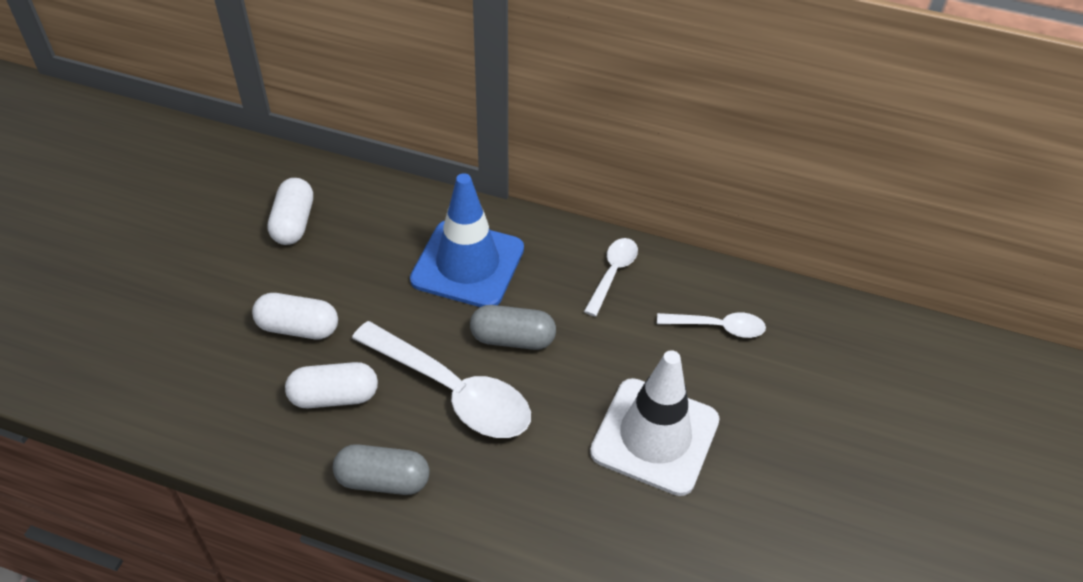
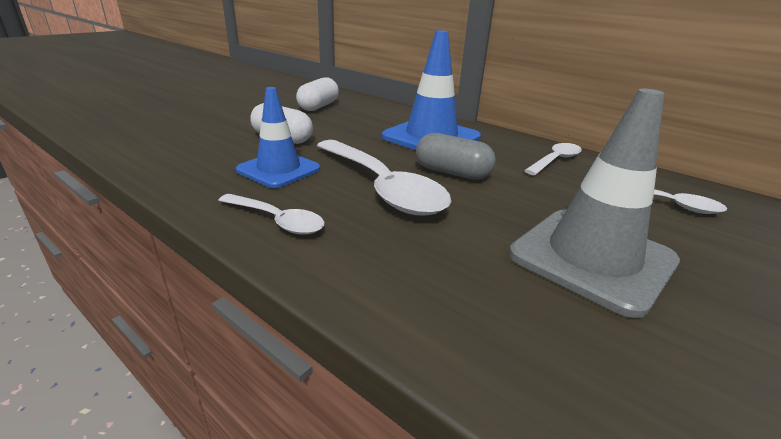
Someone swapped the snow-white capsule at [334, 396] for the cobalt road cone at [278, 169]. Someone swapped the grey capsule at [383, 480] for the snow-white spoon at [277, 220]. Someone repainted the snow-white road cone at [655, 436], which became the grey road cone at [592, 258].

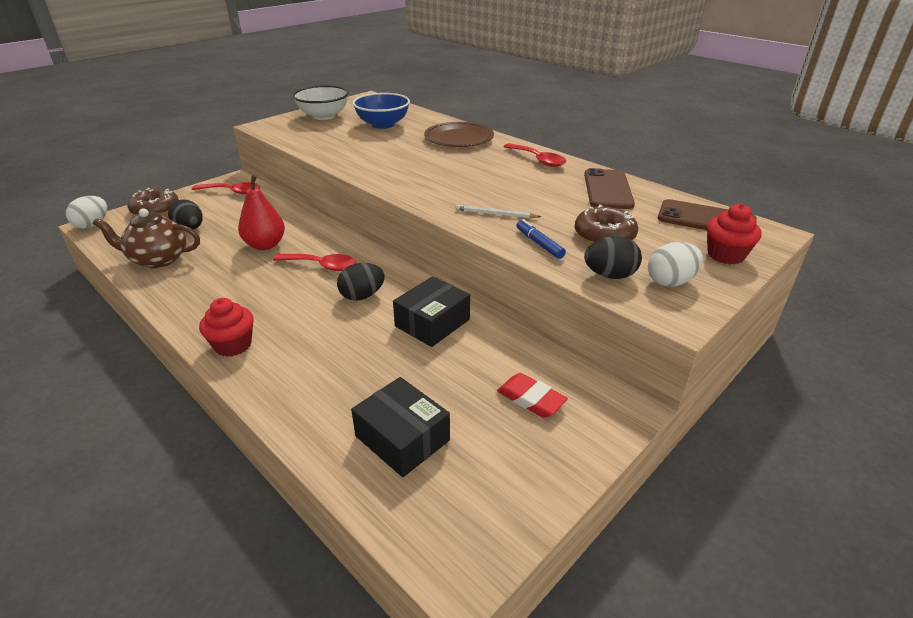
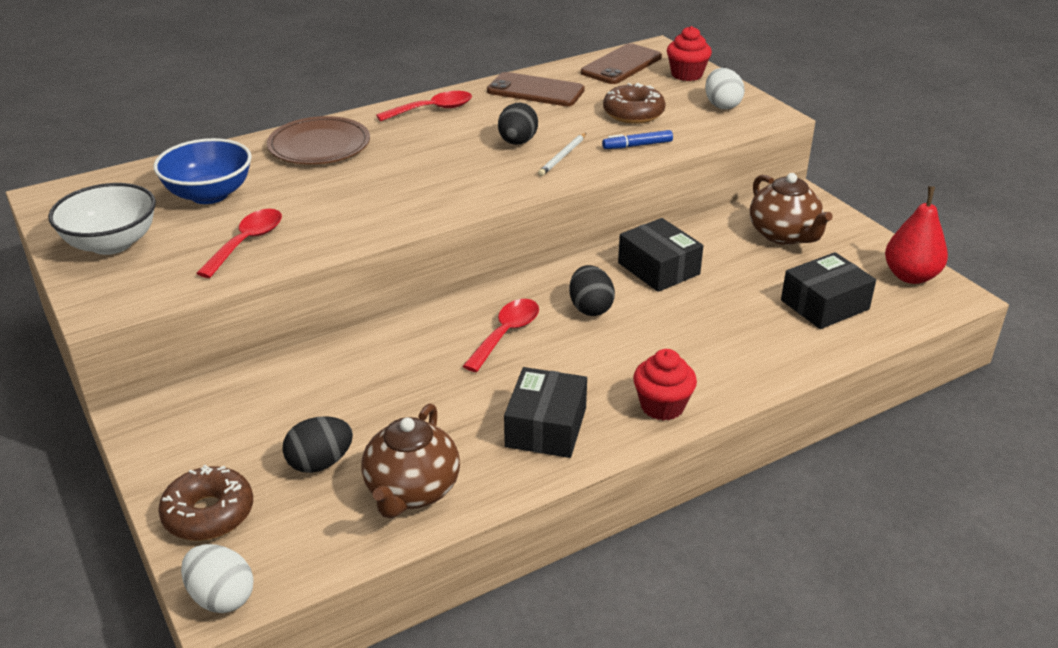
Someone put down the ebony package at [546, 427]. Someone carried the red spoon from [232, 192] to [247, 242]. Someone carried the red pear fruit from [265, 245] to [910, 276]. Someone carried the ebony toy egg from [610, 275] to [517, 142]. Someone swapped the red eraser at [531, 399] for the brown tea pot at [784, 235].

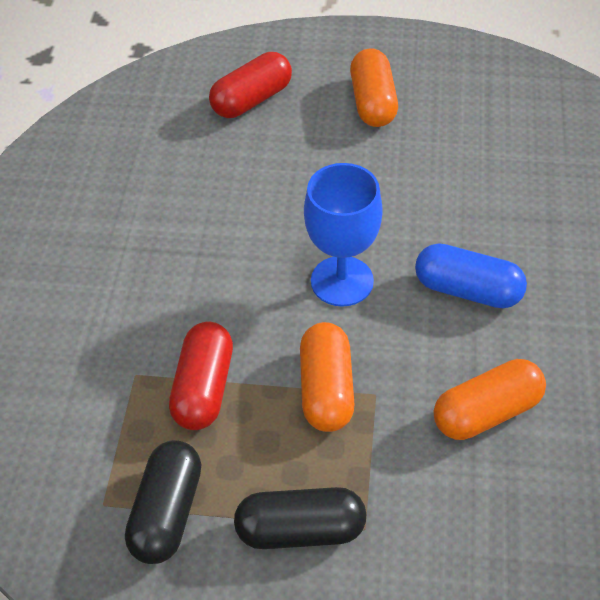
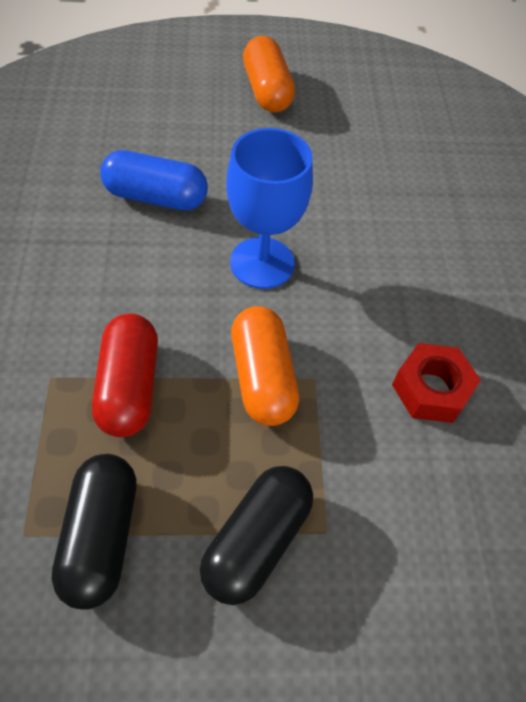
Someone took away the red capsule at [251, 100]. Someone carried the cobalt capsule from [467, 290] to [156, 197]. Someone swapped the orange capsule at [487, 412] for the red hexagon nut at [431, 389]. Someone rotated the ebony capsule at [300, 530] by 45 degrees counterclockwise.

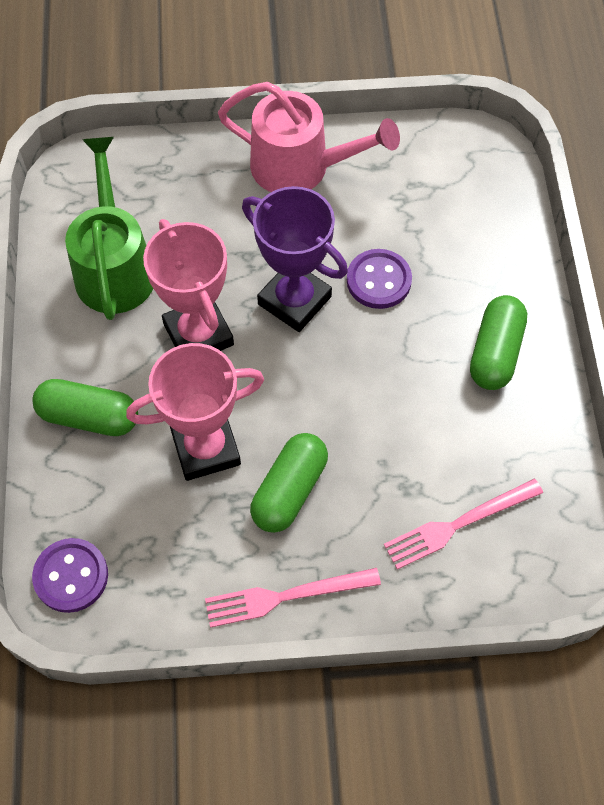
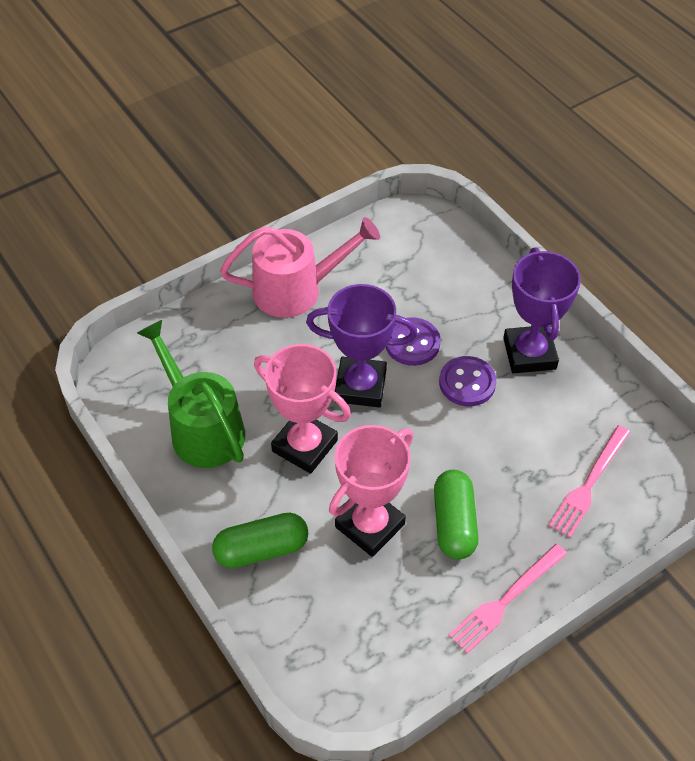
Someone carried the violet shirt button from [71, 576] to [467, 383]. Someone swapped the green capsule at [495, 352] for the violet prize cup at [529, 353].

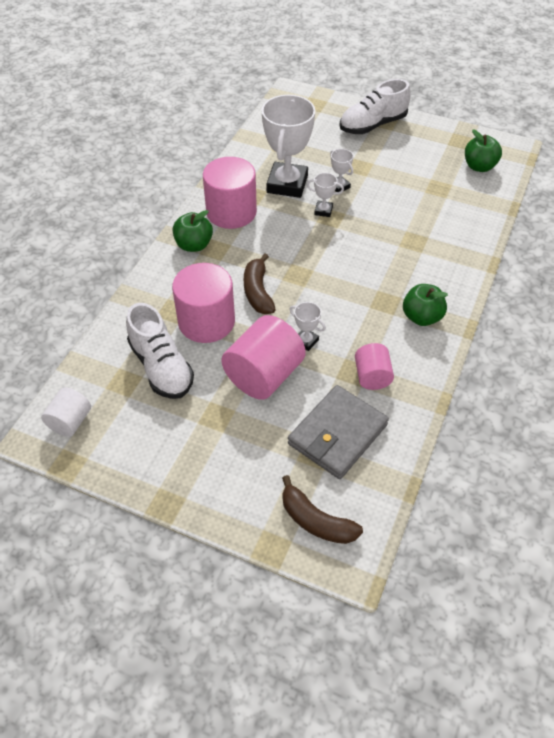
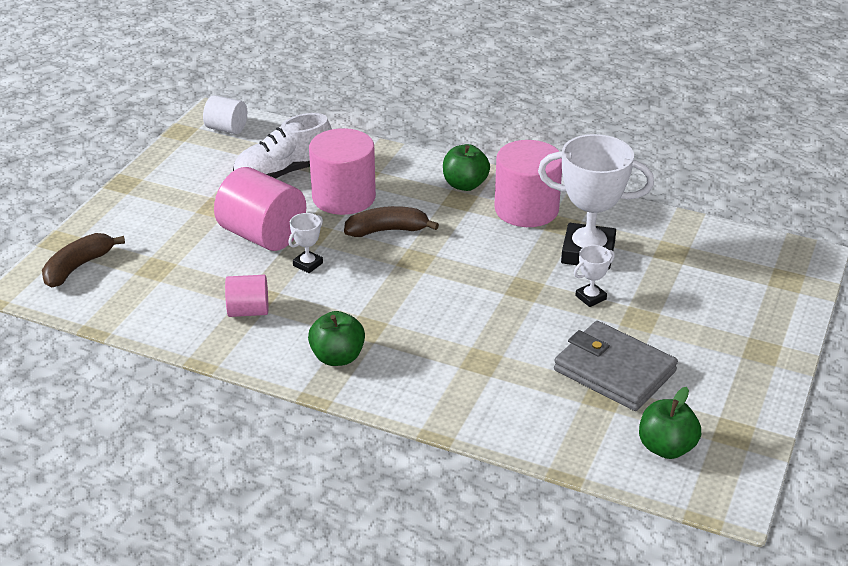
Someone took away the snow-white prize cup at [323, 211]. Someone took away the snow-white lace-up shoe at [372, 125]. Someone carried the grey wallet from [337, 434] to [614, 371].

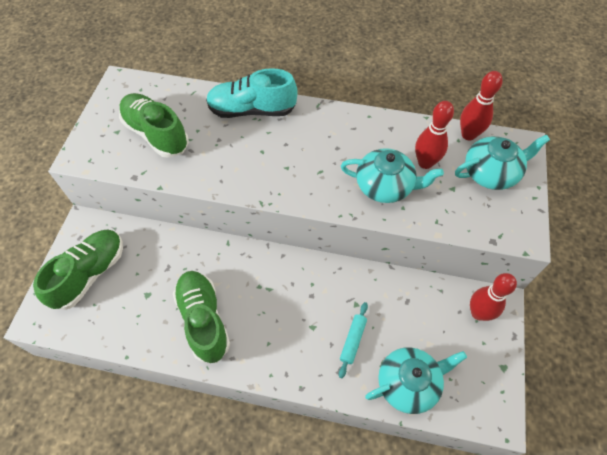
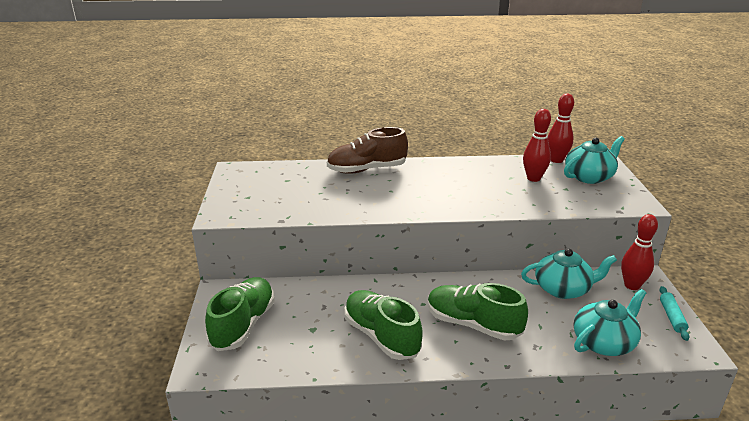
Someone carried the green lace-up shoe from [156, 134] to [473, 324]. Someone carried the turquoise rolling pin from [353, 340] to [672, 317]. Someone carried the turquoise tea pot from [385, 186] to [563, 289]. Someone repainted the turquoise lace-up shoe at [252, 110], which became the brown lace-up shoe at [367, 170].

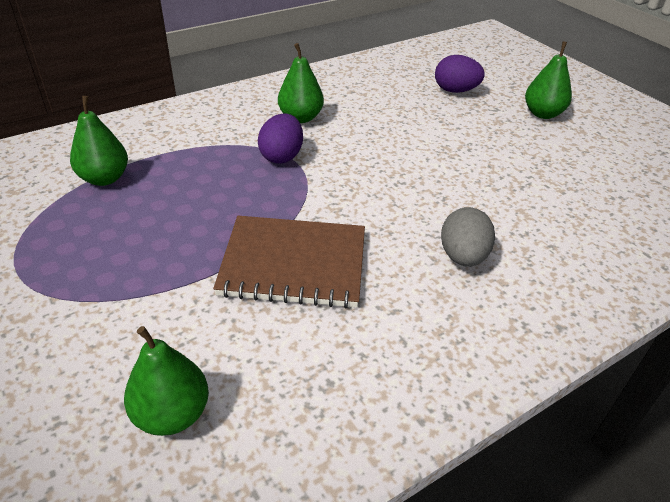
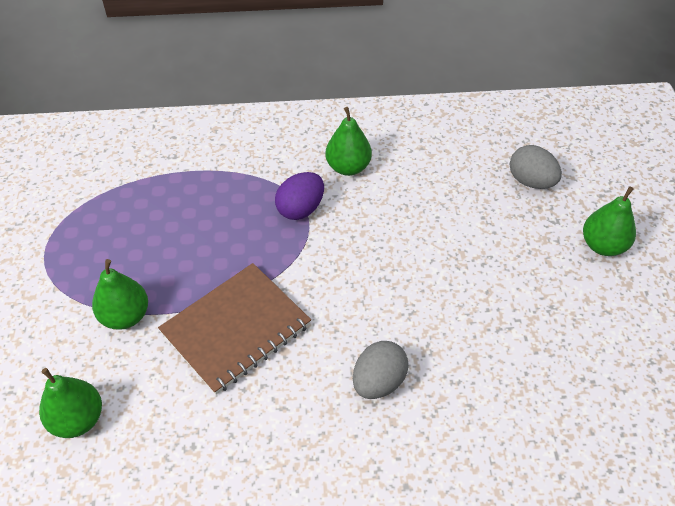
Someone carried the green pear fruit from [104, 178] to [125, 316]. Someone repainted the violet toy egg at [455, 91], which became the grey toy egg at [531, 181]. Someone rotated the brown exercise book at [293, 264] by 75 degrees counterclockwise.

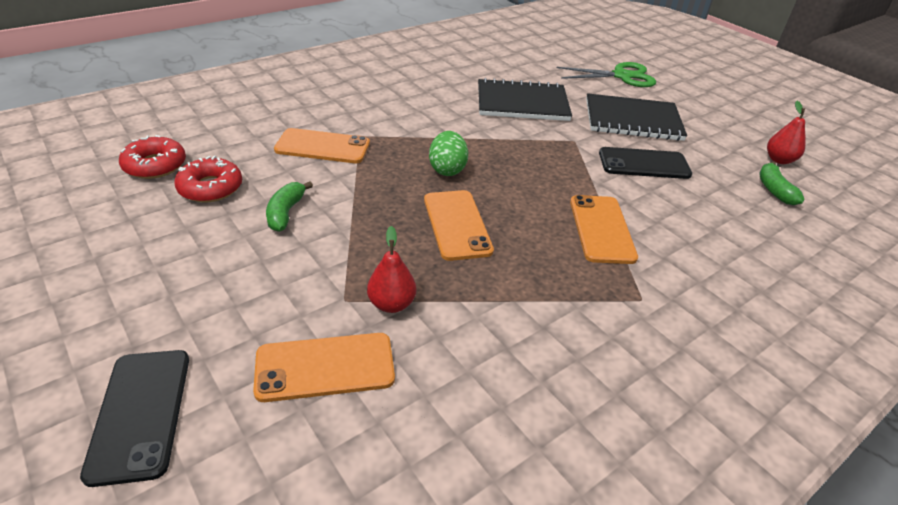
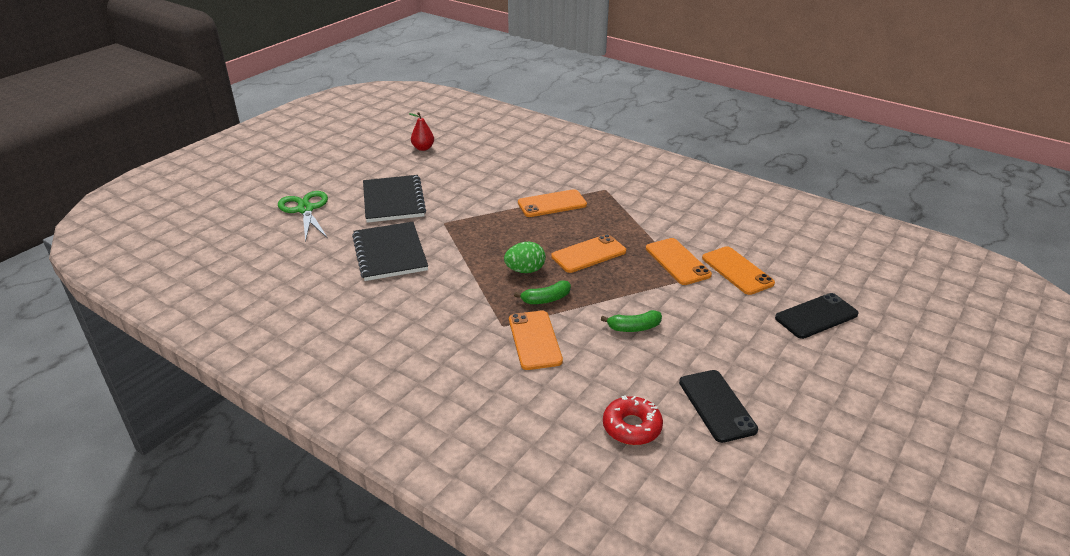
Someone took away the red donut at [210, 188]. Someone carried the ebony smartphone from [644, 164] to [717, 405]. Someone carried the green banana fruit from [774, 190] to [546, 299]. Someone swapped the red pear fruit at [391, 304] for the orange smartphone at [677, 262].

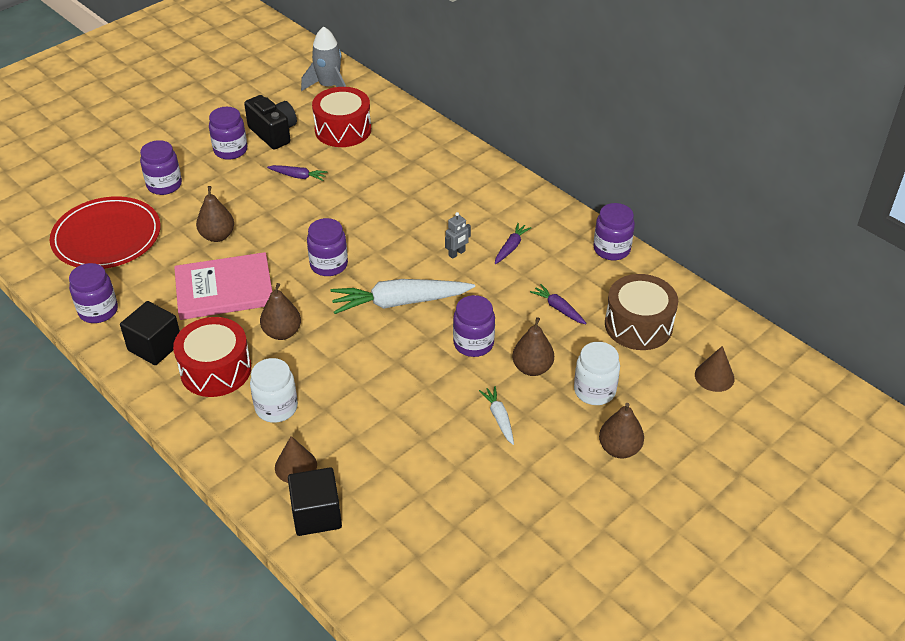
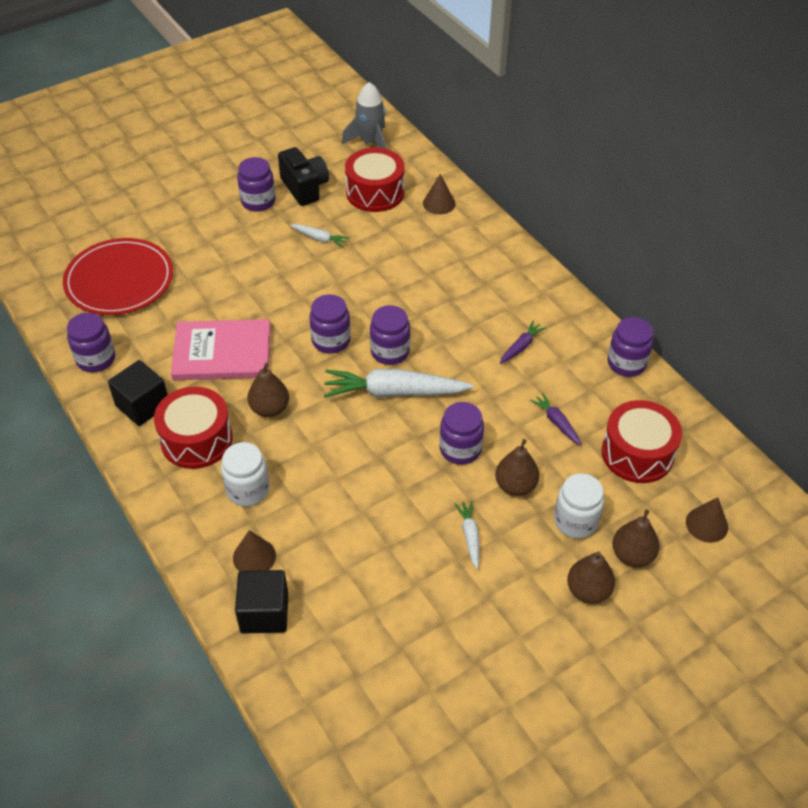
Someone took away the grey robot figure at [457, 253]. Someone put down the brown cone at [439, 203]. Someone carried the violet preserve jar from [164, 185] to [390, 352]. Someone carried the brown pear fruit from [217, 236] to [632, 555]. Someone repainted the violet toy carrot at [298, 176], which became the snow-white toy carrot at [320, 238]. Someone repainted the brown drum at [638, 325], which became the red drum at [637, 453].

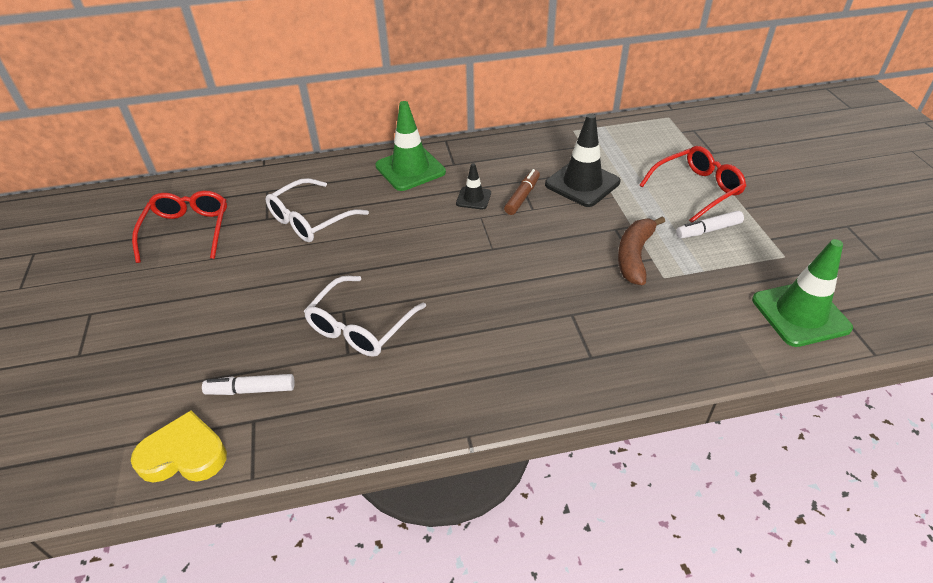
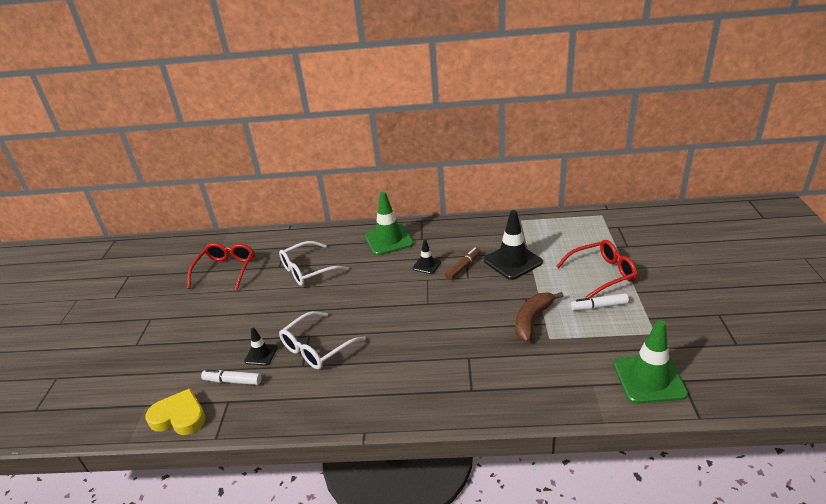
Someone put down the ebony road cone at [261, 354].

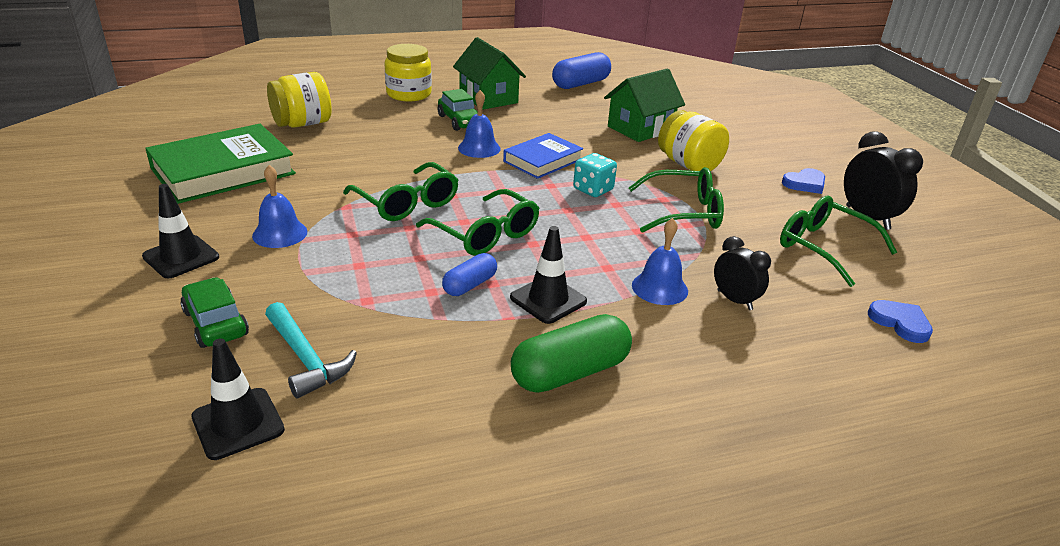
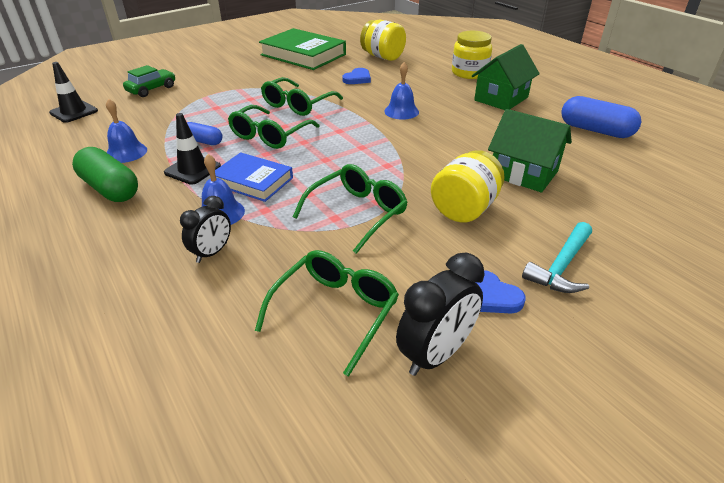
Someone took away the ebony road cone at [181, 257]. Someone took away the green toy car at [460, 121]. Someone took away the turquoise dice at [593, 189]. Someone carried the cobalt school bell from [280, 233] to [126, 152]. Someone carried the turquoise carpenter's hammer from [306, 358] to [561, 266]. Someone carried the cobalt hardcover from [542, 160] to [253, 181]. Someone carried the cobalt love heart from [900, 323] to [357, 79]. Someone rotated the green spectacles at [683, 212] by 120 degrees counterclockwise.

